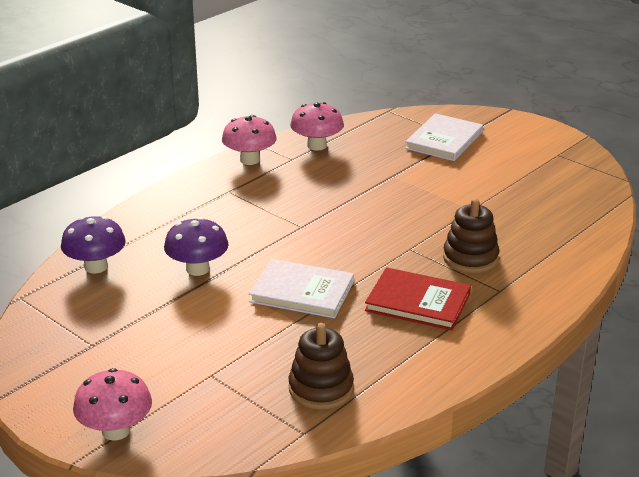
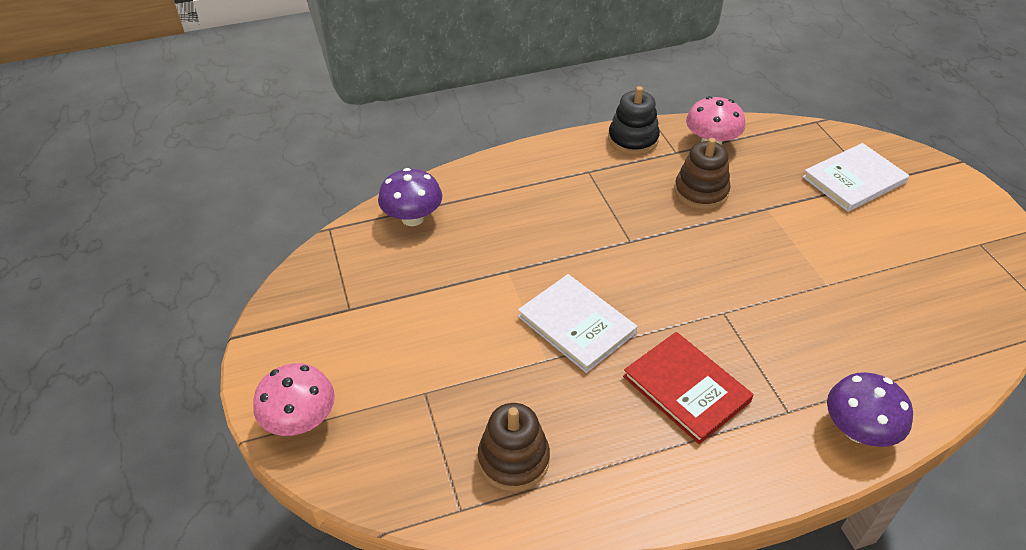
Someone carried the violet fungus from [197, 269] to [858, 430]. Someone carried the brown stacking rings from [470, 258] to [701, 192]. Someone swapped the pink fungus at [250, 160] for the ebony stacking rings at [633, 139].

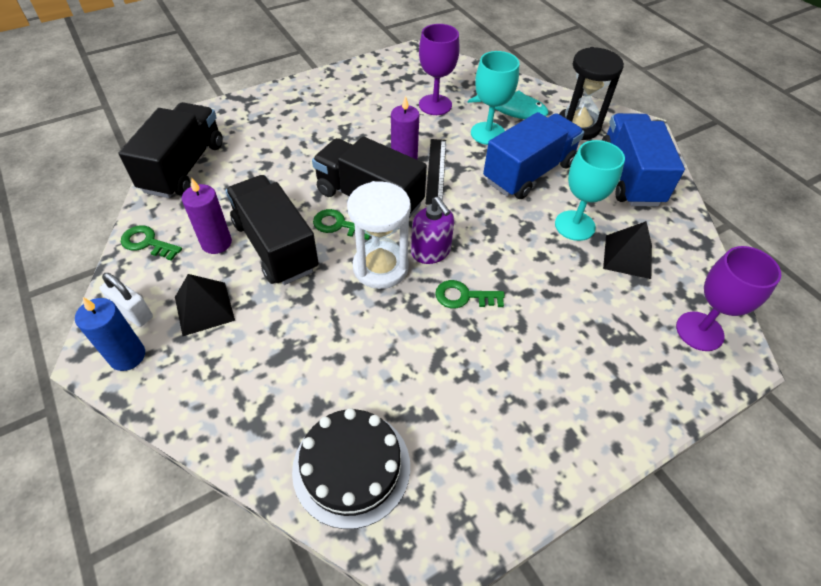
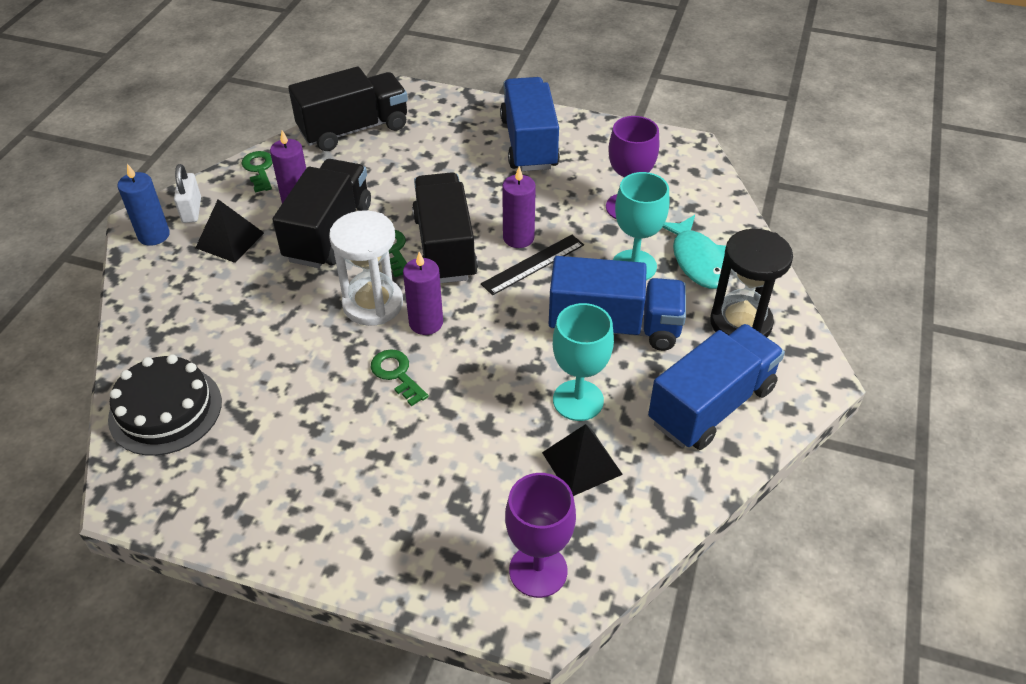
Someone put down the cobalt toy truck at [529, 143]. Someone swapped the violet soap pump at [431, 251] for the violet candle at [426, 323].

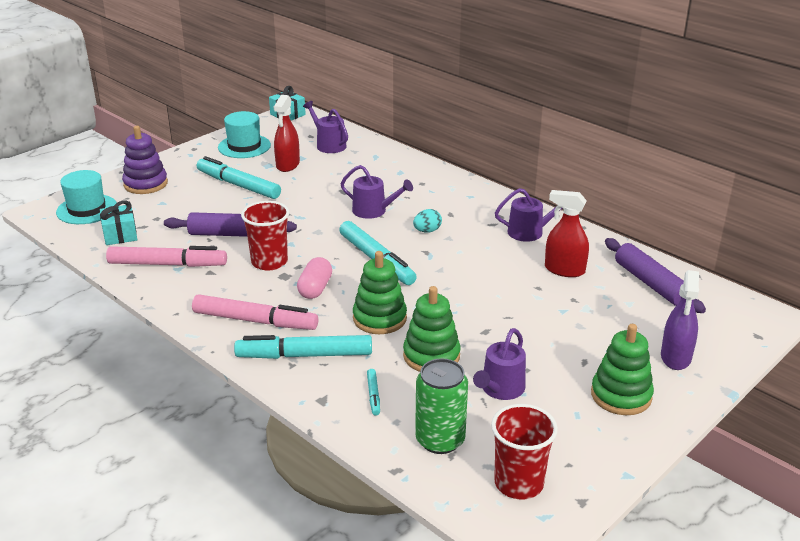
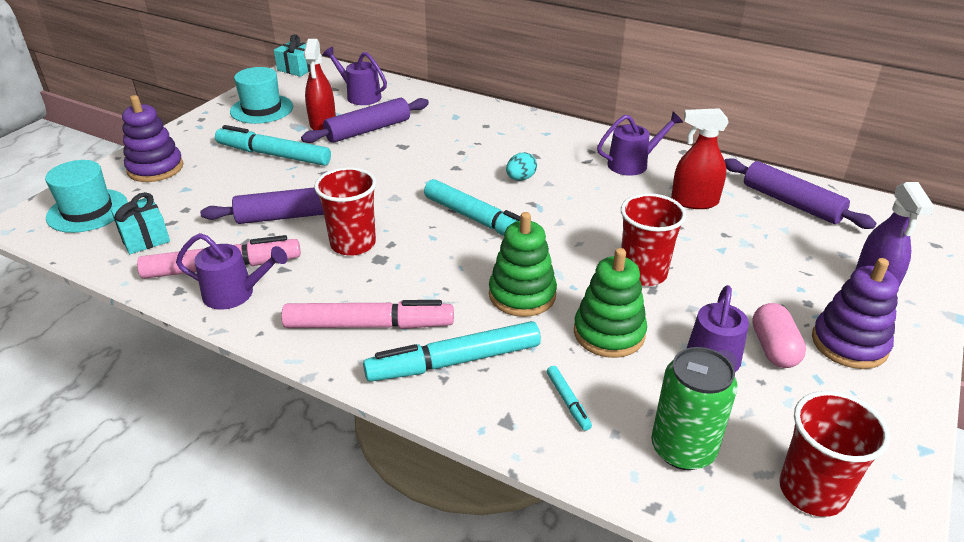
Someone put down the violet rolling pin at [368, 130]. Someone put down the red tumbler at [643, 273]. Someone carried the pink capsule from [315, 288] to [773, 348]. Someone carried the violet watering can from [373, 211] to [235, 294]. Someone repainted the green stacking rings at [621, 395], which became the violet stacking rings at [849, 343].

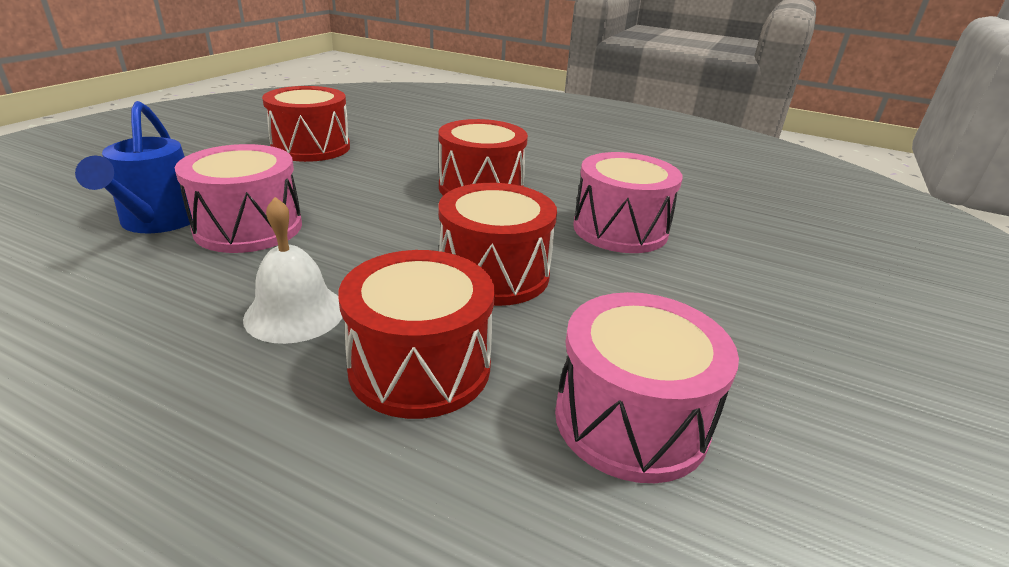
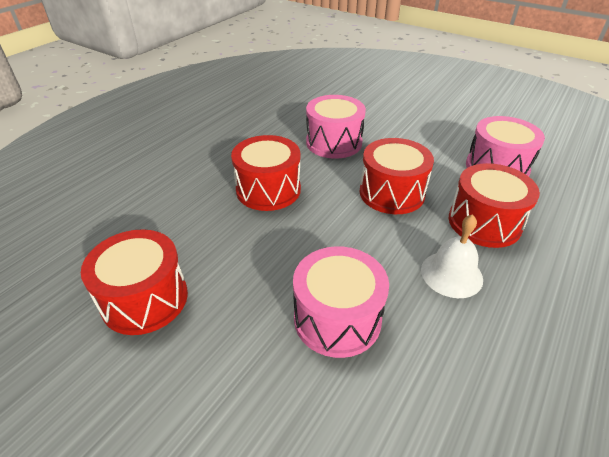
Someone took away the cobalt watering can at [158, 221].

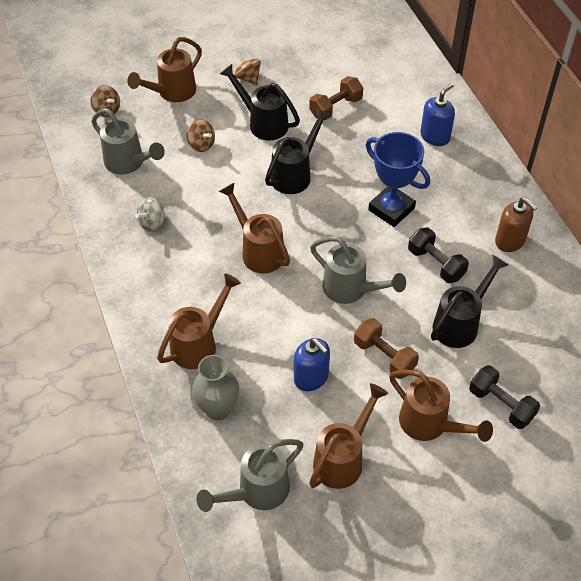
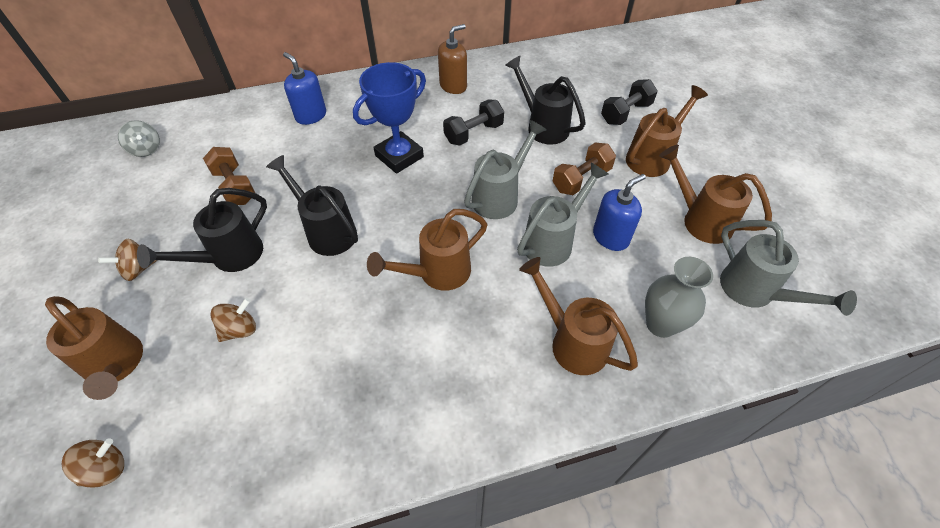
Someone carried the grey watering can from [128, 163] to [553, 241]. Someone carried the grey toy top from [152, 223] to [146, 149].

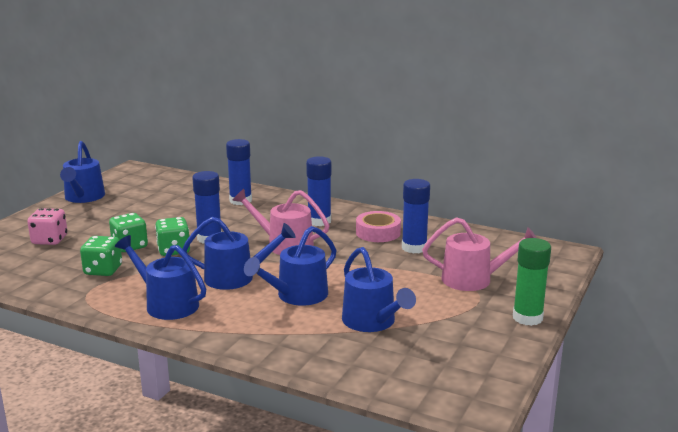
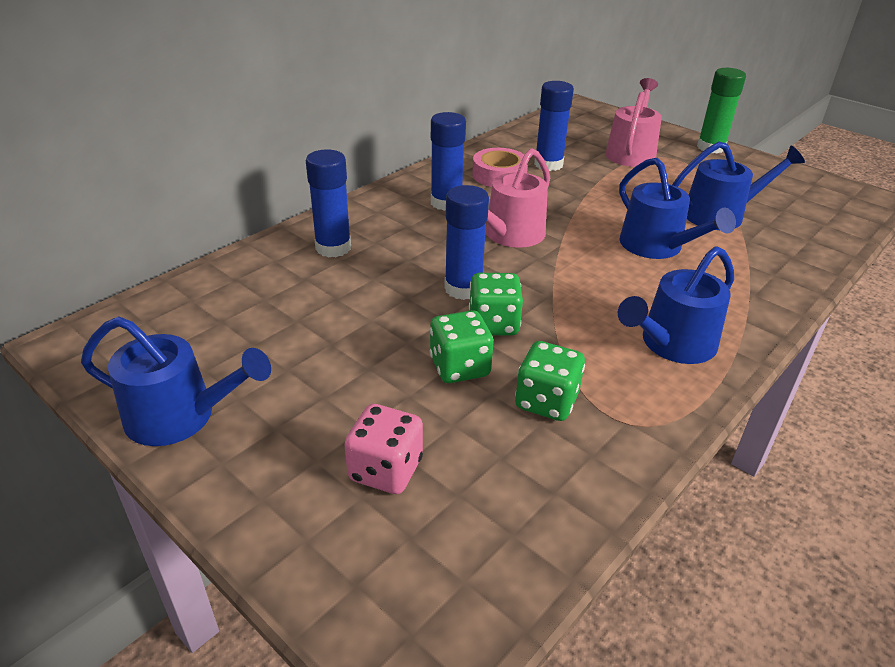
Someone took away the cobalt watering can at [236, 277].

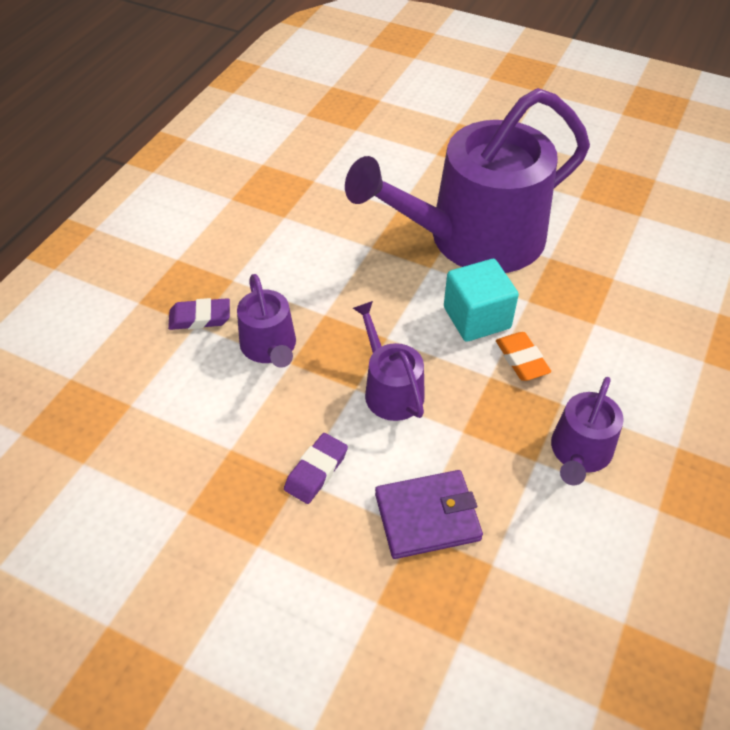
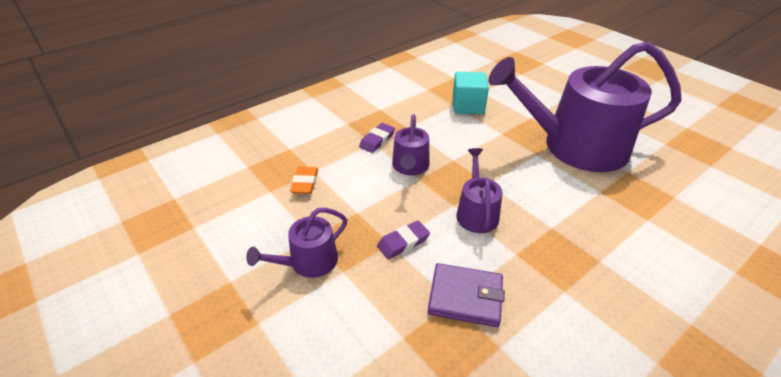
Someone carried the turquoise solid cube from [477, 318] to [468, 106]. Someone carried the orange eraser from [521, 359] to [305, 183]. Someone carried the violet watering can from [579, 453] to [308, 262]. Someone rotated the violet eraser at [200, 318] by 75 degrees counterclockwise.

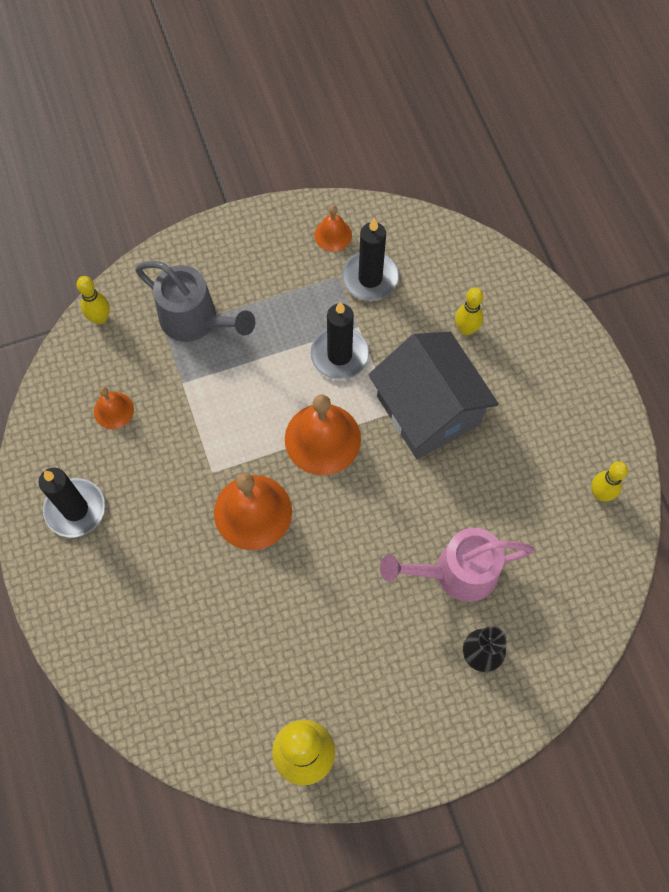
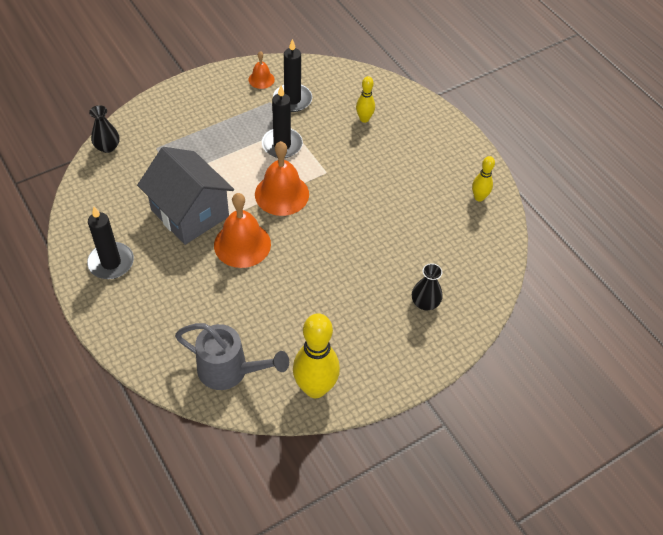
Someone took away the orange school bell at [113, 410]. Someone took away the pink watering can at [456, 572]. Someone carried the grey watering can from [195, 321] to [229, 371]. Someone carried the grey toy house from [428, 410] to [190, 213]. Someone swapped the golden tenpin at [100, 318] for the ebony vase at [107, 147].

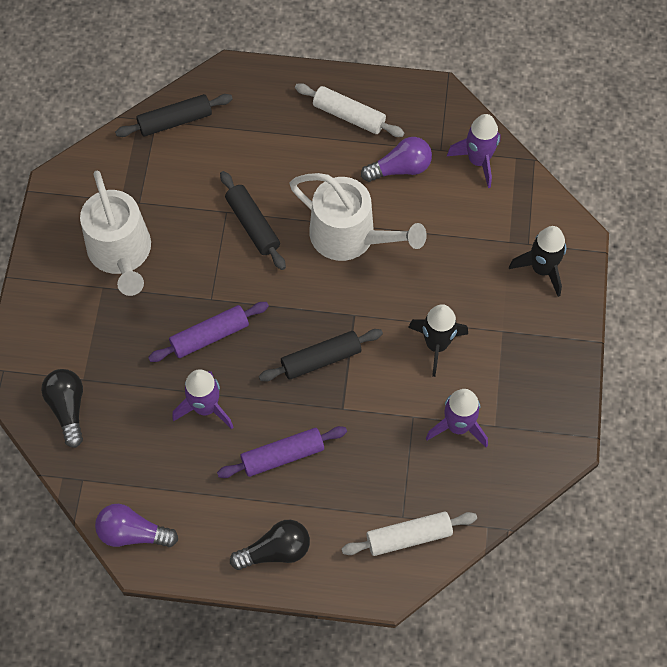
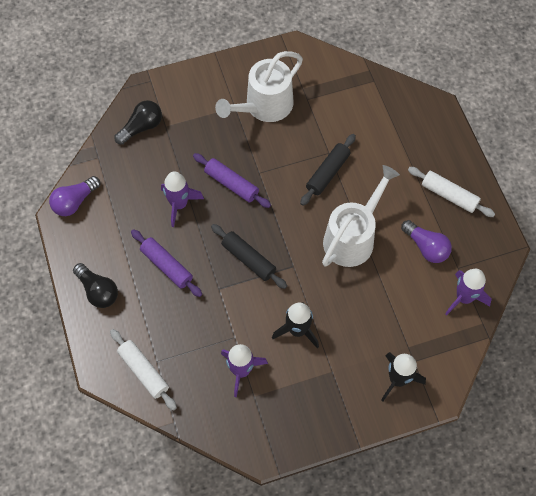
Someone took away the ebony rolling pin at [175, 121]. Someone rotated the violet bulb at [133, 533] by 120 degrees counterclockwise. Someone rotated the snow-white watering can at [350, 236] by 150 degrees counterclockwise. Someone rotated the snow-white rolling pin at [349, 116] by 60 degrees counterclockwise.

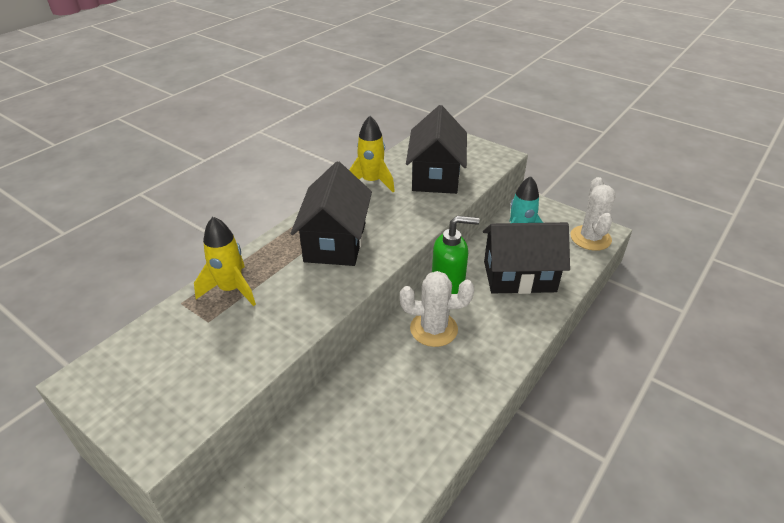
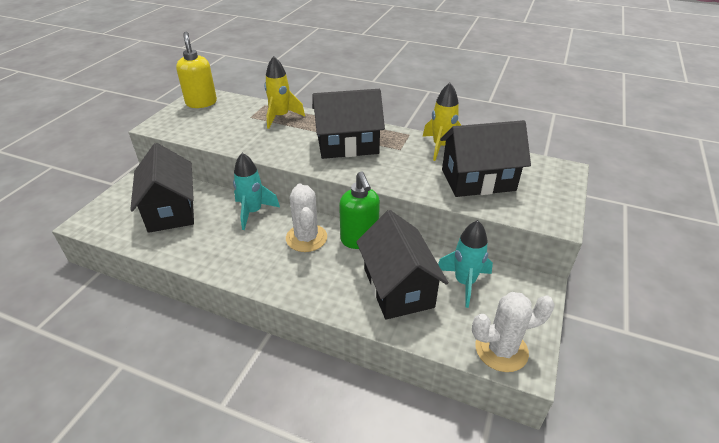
Someone put down the ebony toy house at [171, 210]. Someone put down the golden soap pump at [201, 103]. Someone put down the turquoise spaceship at [253, 212].

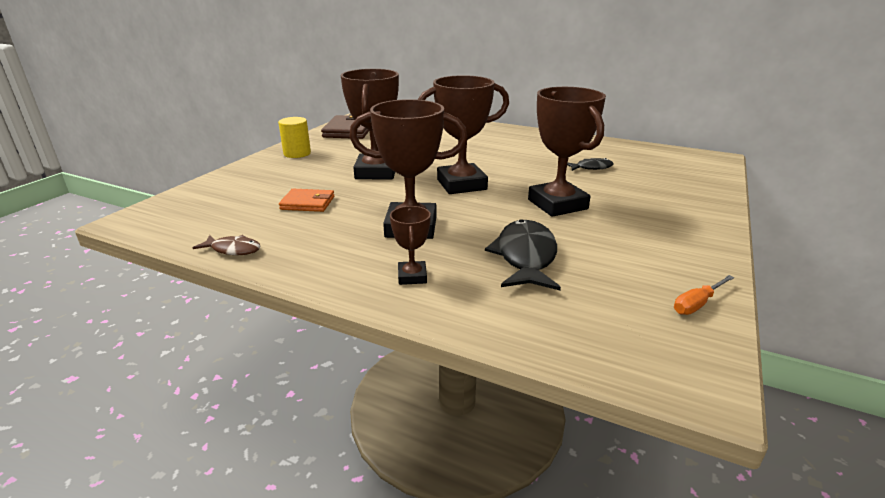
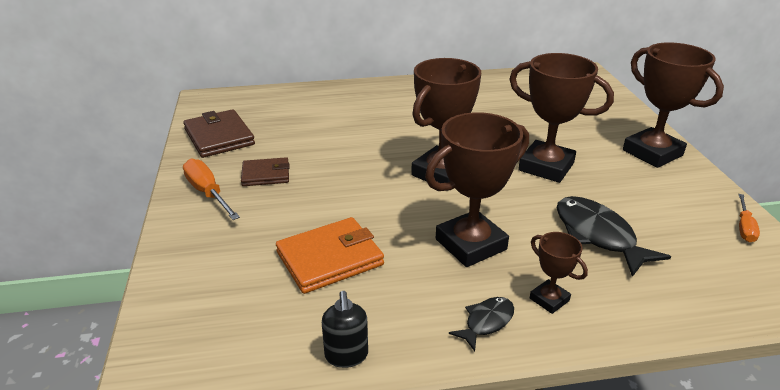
Someone put down the brown wallet at [266, 174]. Someone carried the brown prize cup from [376, 172] to [652, 153]. Someone carried the ebony fish figure from [591, 167] to [486, 322]. Someone swapped the brown fish figure at [233, 249] for the ebony soap pump at [346, 356]. Someone swapped the golden solid cylinder at [297, 153] for the orange hand screwdriver at [208, 193]. Someone scaled the orange wallet at [307, 203] by 1.58.

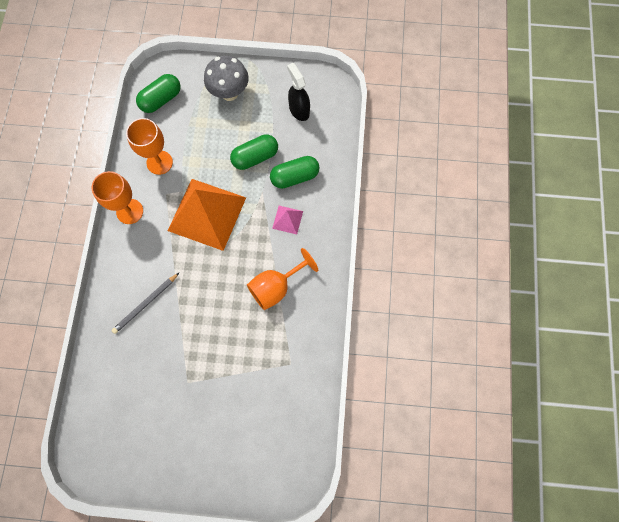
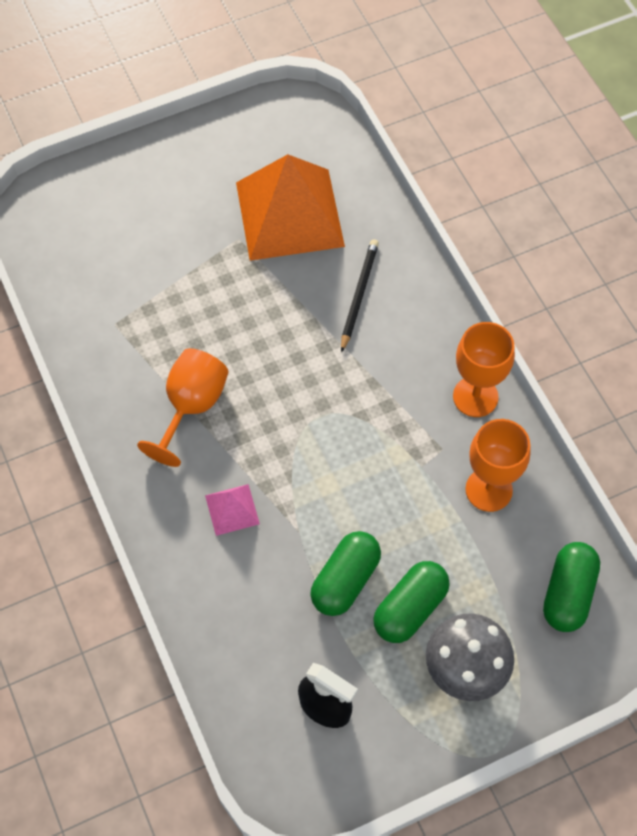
Someone carried the orange pyramid from [207, 214] to [289, 214]. Someone carried the green capsule from [295, 177] to [410, 608]. Someone repainted the grey pencil at [145, 304], which became the ebony pencil at [359, 295].

